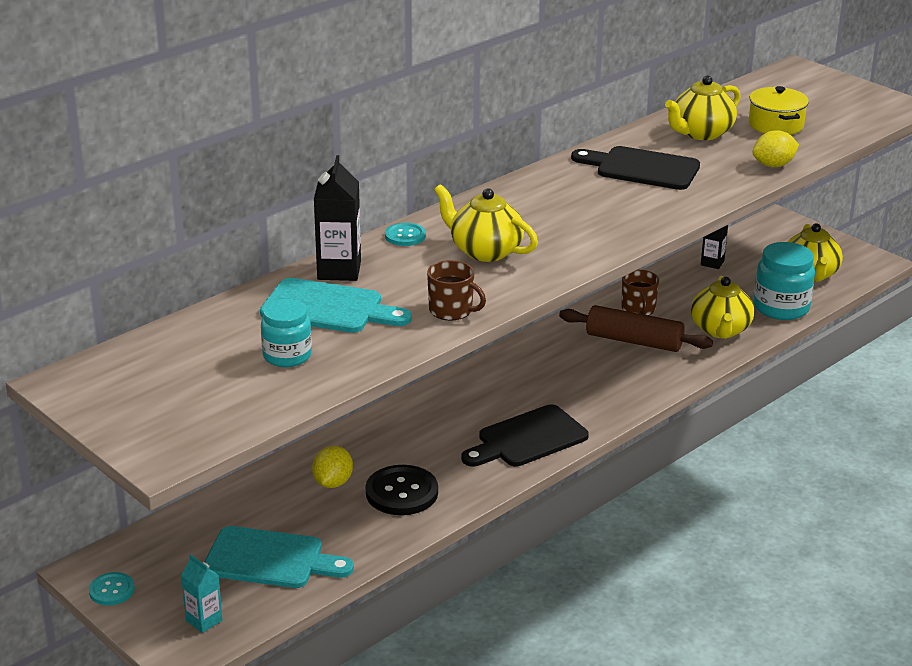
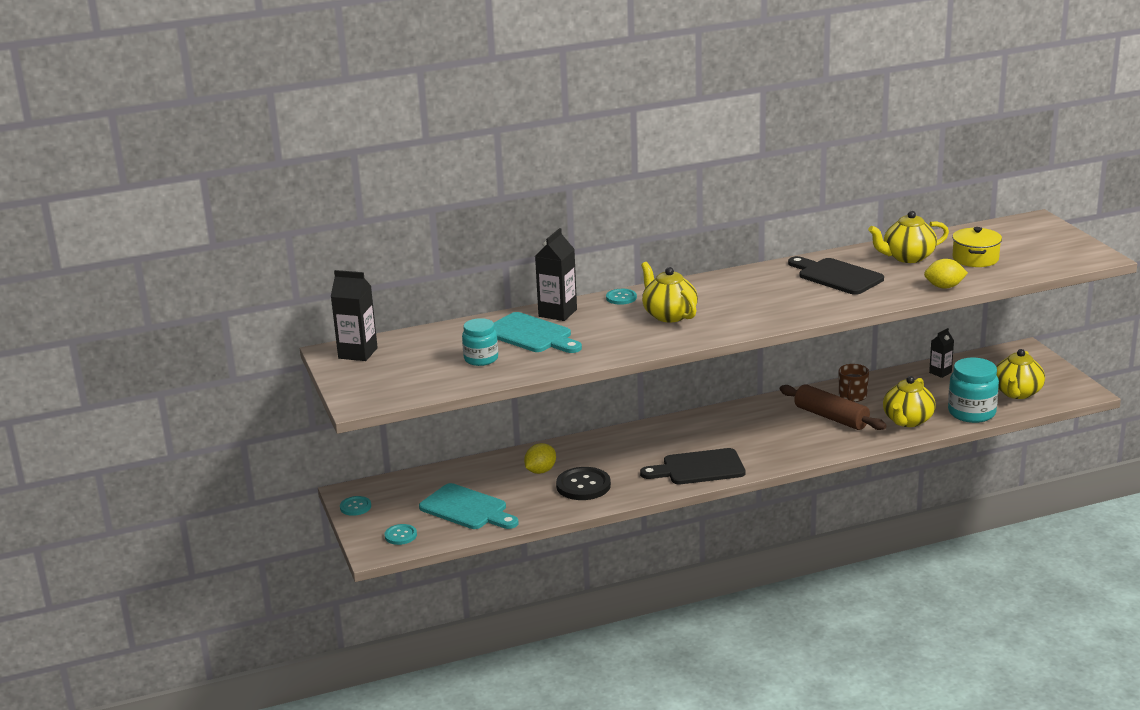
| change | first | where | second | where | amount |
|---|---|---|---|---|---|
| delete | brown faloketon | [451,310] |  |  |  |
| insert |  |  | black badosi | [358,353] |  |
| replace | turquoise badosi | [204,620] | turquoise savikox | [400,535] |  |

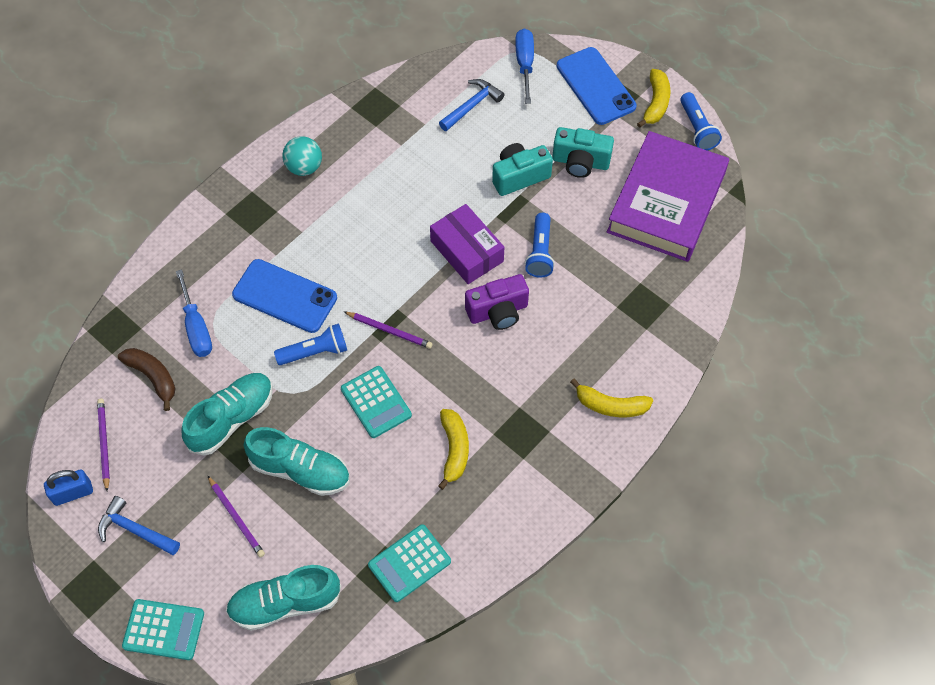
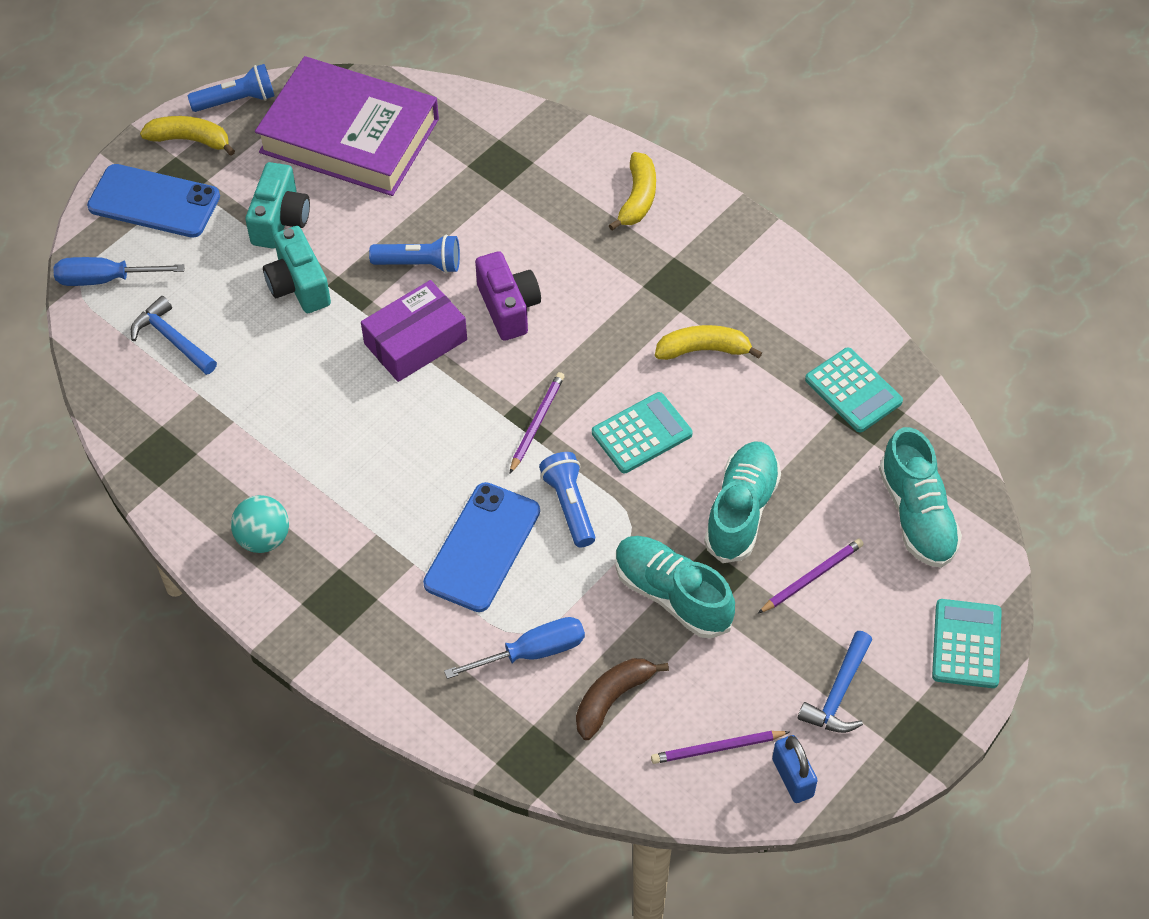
| change | first | where | second | where | amount |
|---|---|---|---|---|---|
| rotate | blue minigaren | [596,86] |  | [154,201] | 45 degrees clockwise |

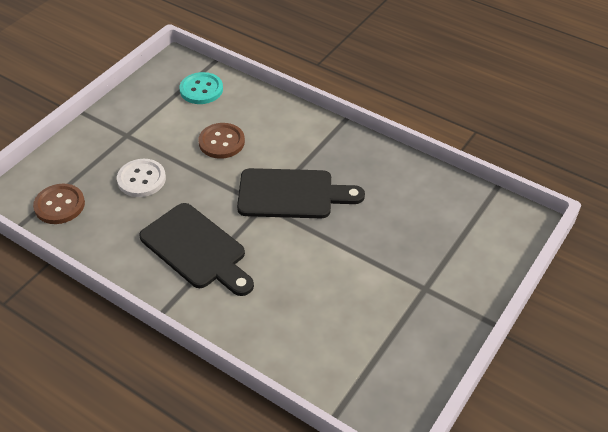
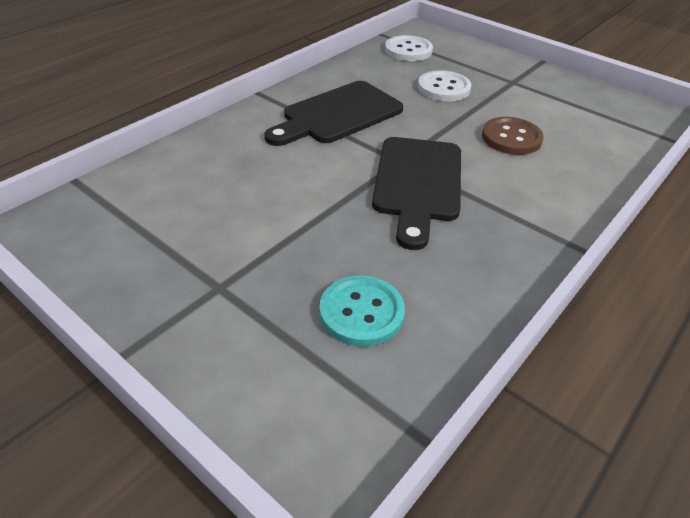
| change | first | where | second | where | amount |
|---|---|---|---|---|---|
| move | turquoise savikox | [201,90] |  | [361,312] |  |
| recolor | brown savikox | [59,205] | white savikox | [408,50] |  |

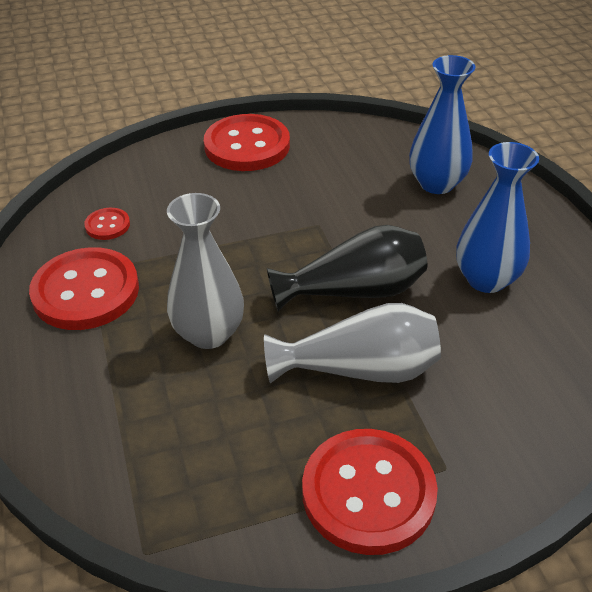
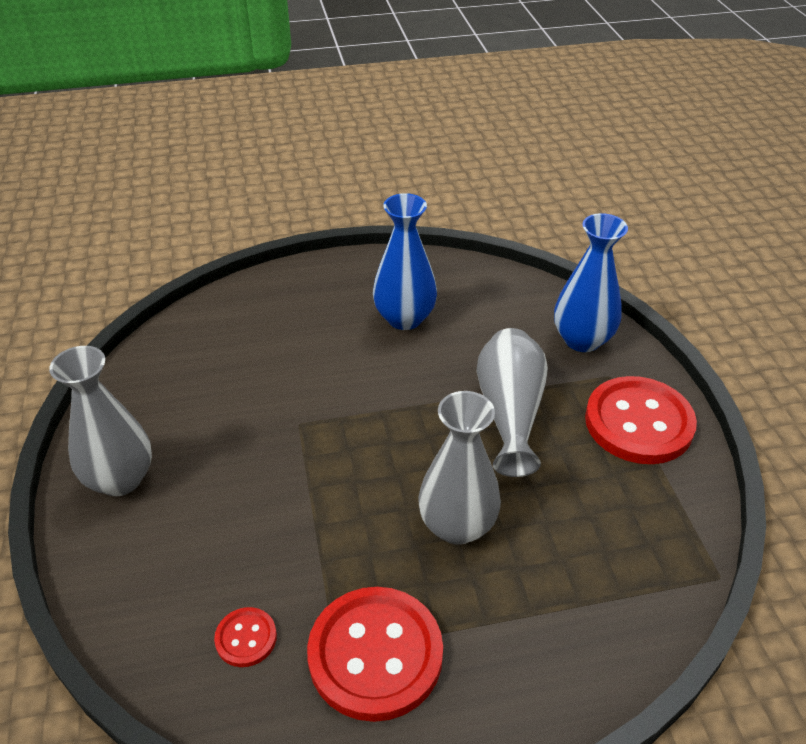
| change | first | where | second | where | amount |
|---|---|---|---|---|---|
| delete | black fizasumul | [355,291] |  |  |  |
| move | blue fizasumul | [436,184] |  | [582,340] |  |
| replace | red savikox | [247,146] | grey fizasumul | [120,479] |  |

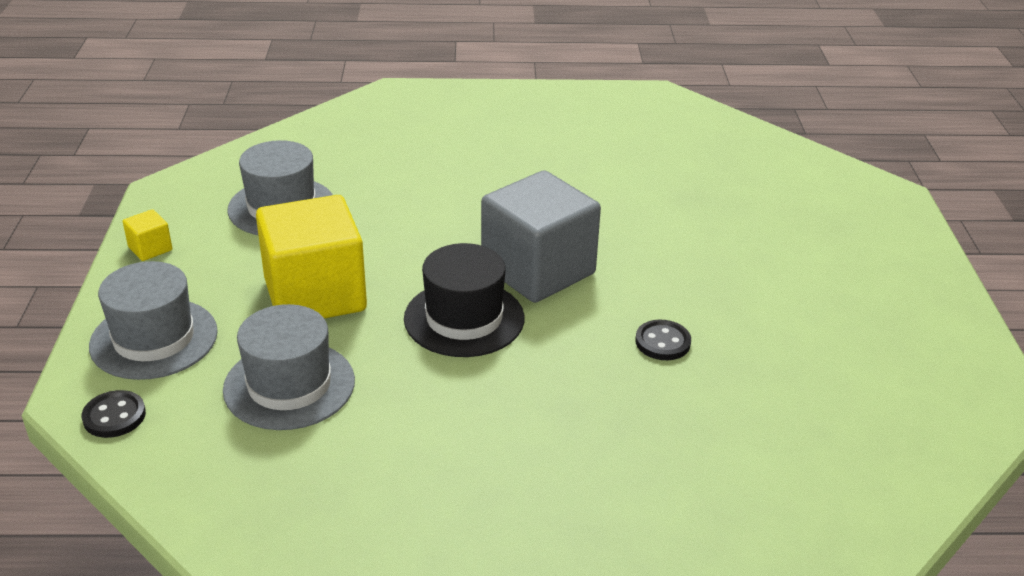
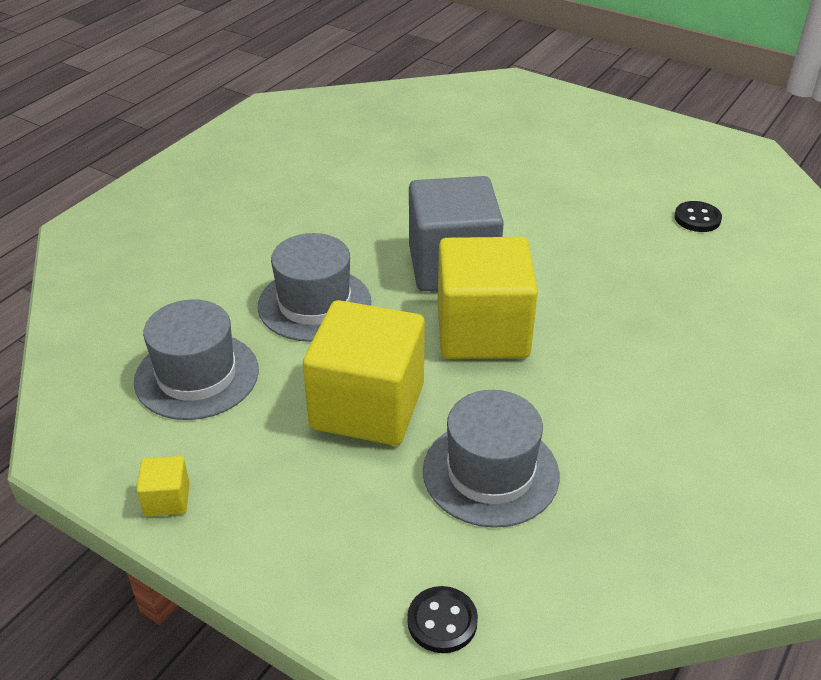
| change | first | where | second | where | amount |
|---|---|---|---|---|---|
| move | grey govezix | [154,339] |  | [314,304] |  |
| move | black savikox | [662,342] |  | [697,218] |  |
| replace | black govezix | [464,318] | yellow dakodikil | [482,331] |  |

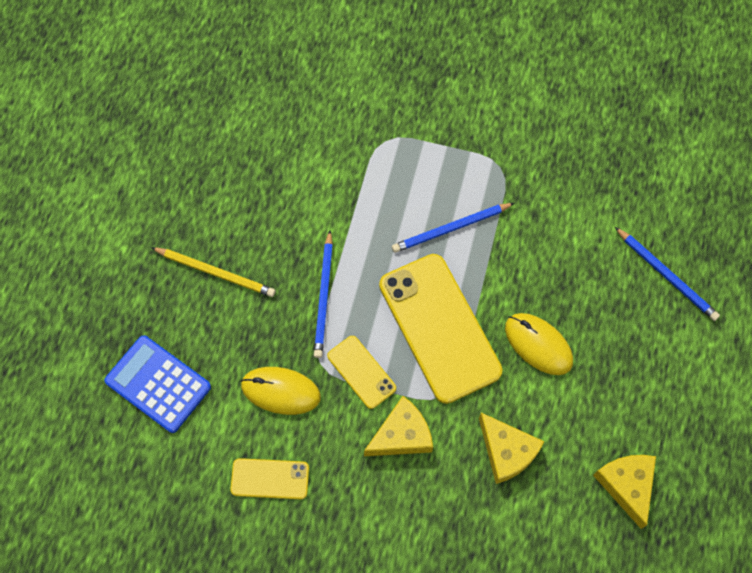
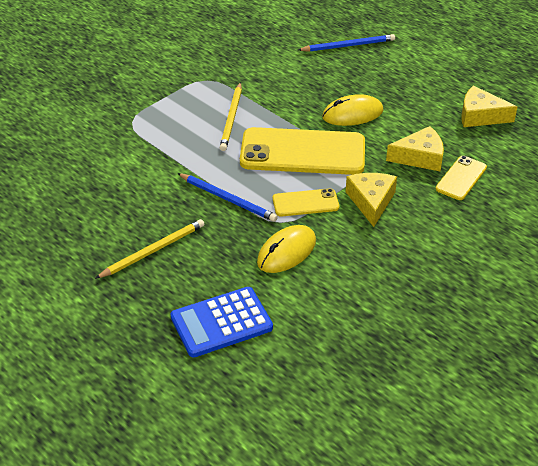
| change | first | where | second | where | amount |
|---|---|---|---|---|---|
| move | yellow minigaren | [270,478] |  | [461,178] |  |
| recolor | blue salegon | [450,229] | yellow salegon | [231,118] |  |

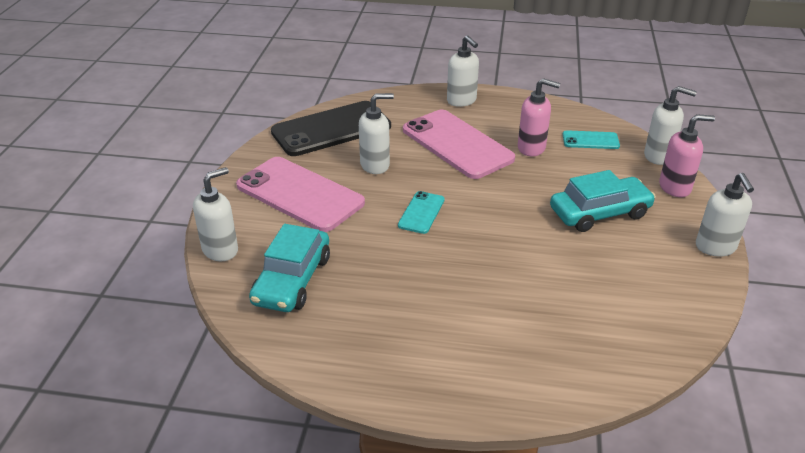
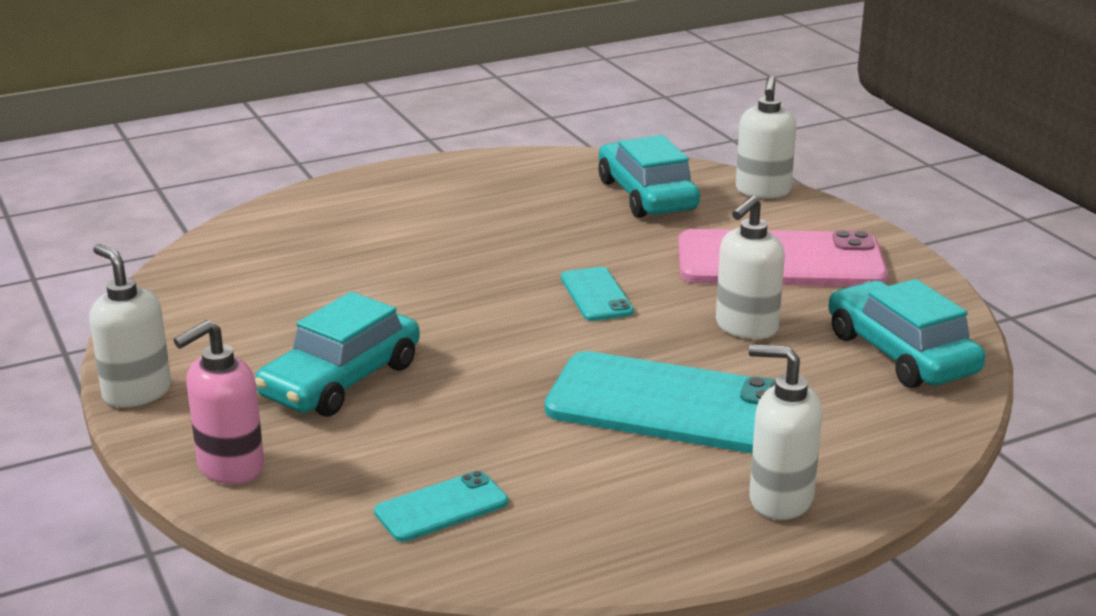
| change | first | where | second | where | amount |
|---|---|---|---|---|---|
| delete | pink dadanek | [532,148] |  |  |  |
| delete | white dadanek | [658,156] |  |  |  |
| replace | black minigaren | [331,129] | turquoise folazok | [901,353] |  |
| recolor | pink minigaren | [457,144] | turquoise minigaren | [671,405] |  |

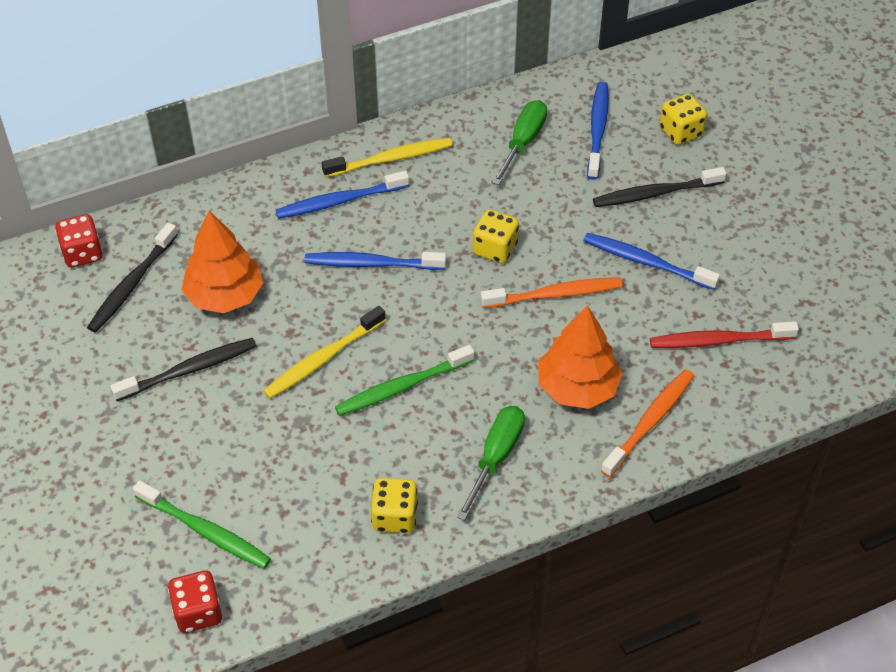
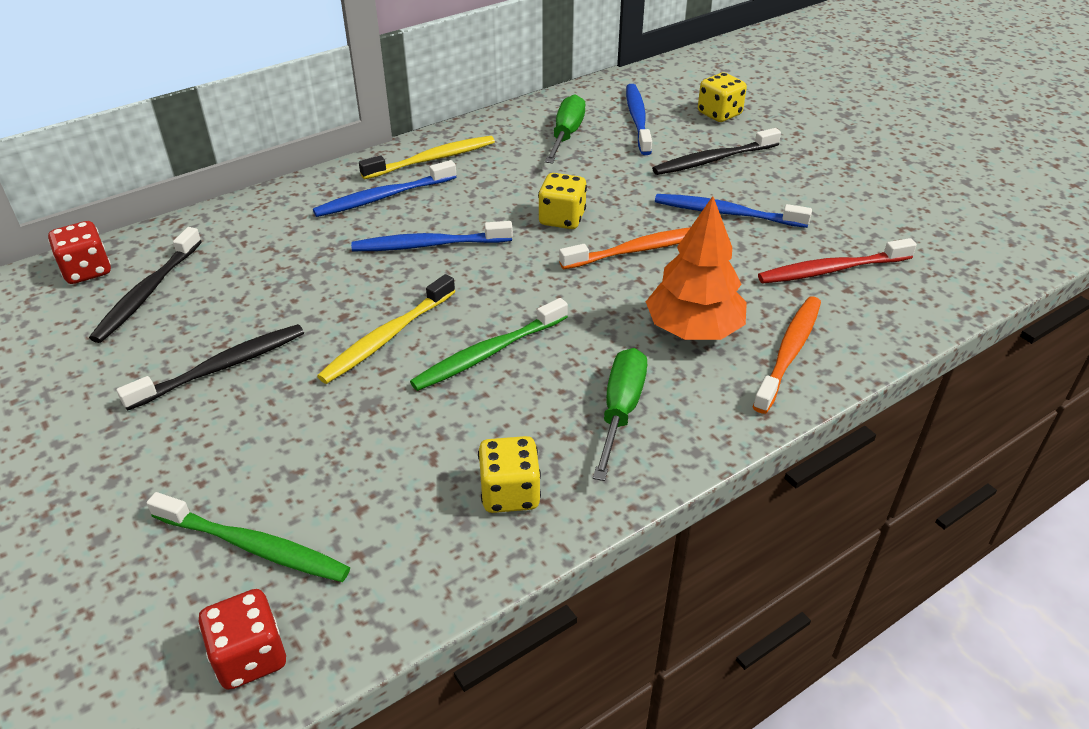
| change | first | where | second | where | amount |
|---|---|---|---|---|---|
| delete | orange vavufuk | [225,295] |  |  |  |

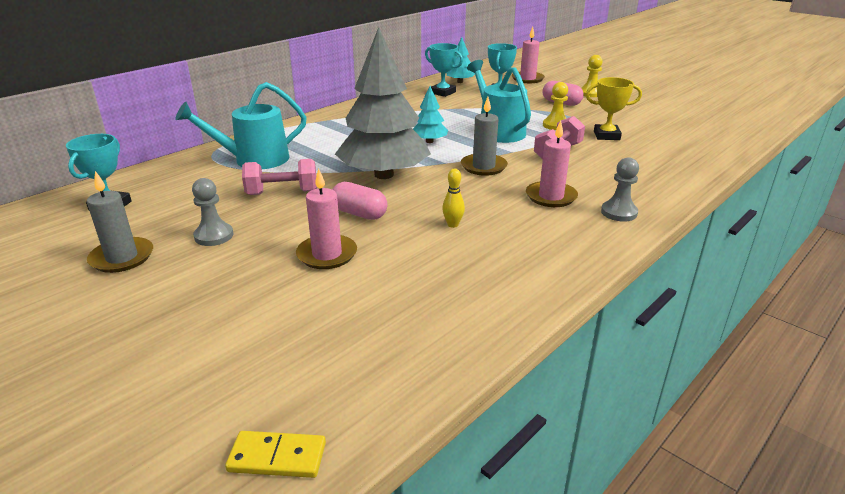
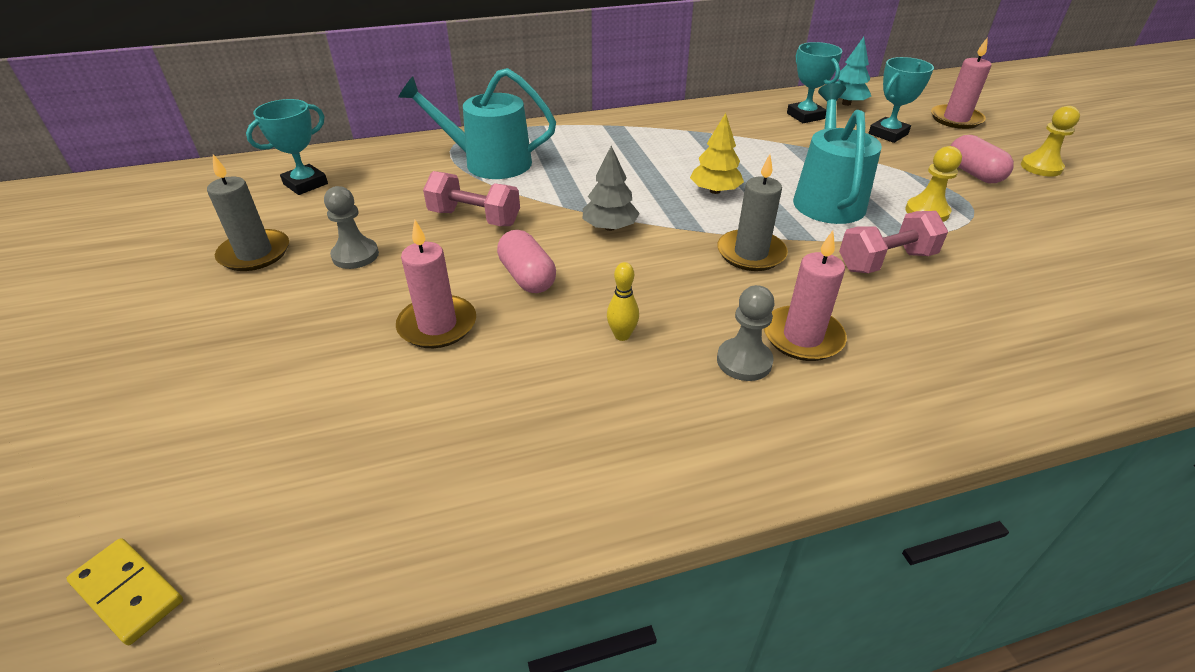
| change | first | where | second | where | amount |
|---|---|---|---|---|---|
| delete | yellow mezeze | [606,136] |  |  |  |
| move | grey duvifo | [619,212] |  | [744,361] |  |
| recolor | turquoise vavufuk | [429,141] | yellow vavufuk | [715,191] |  |
| resize | grey vavufuk | [384,175] |  | [610,227] | x0.45 |

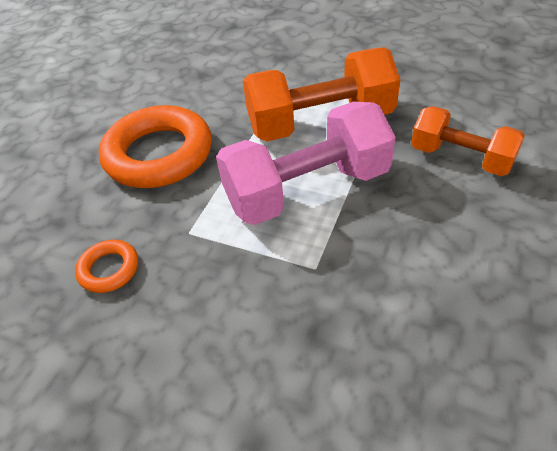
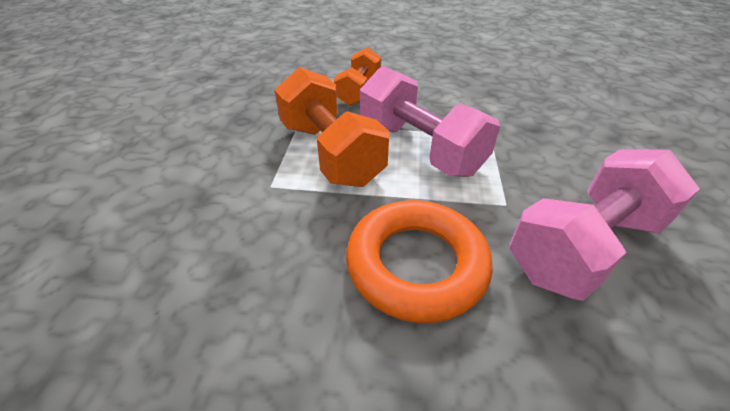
| change | first | where | second | where | amount |
|---|---|---|---|---|---|
| replace | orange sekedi | [109,269] | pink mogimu | [584,246] |  |

